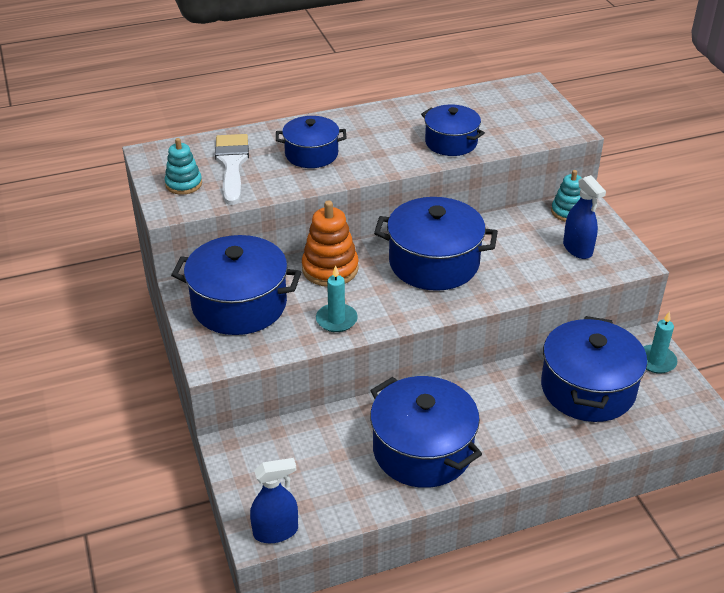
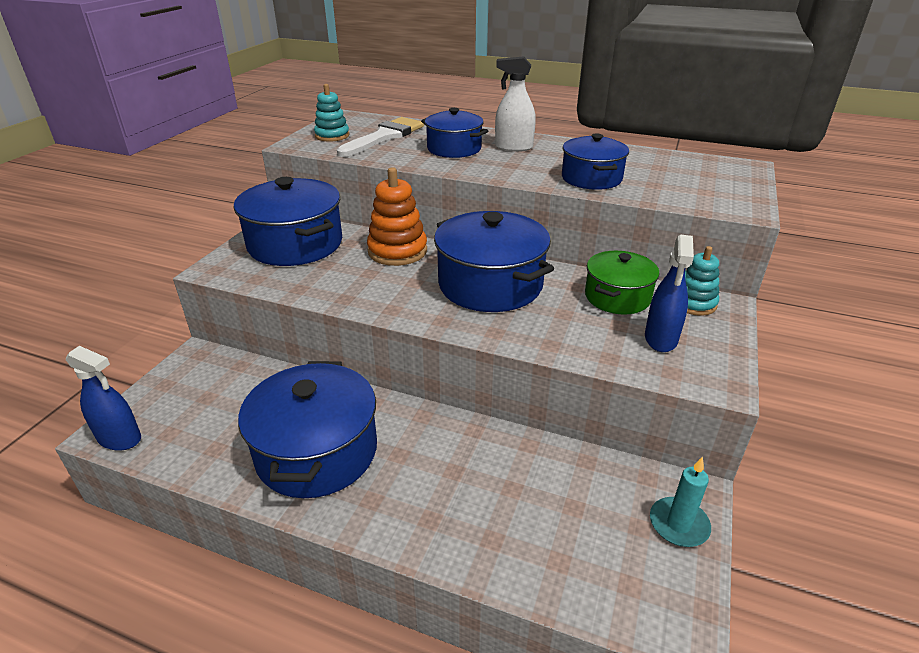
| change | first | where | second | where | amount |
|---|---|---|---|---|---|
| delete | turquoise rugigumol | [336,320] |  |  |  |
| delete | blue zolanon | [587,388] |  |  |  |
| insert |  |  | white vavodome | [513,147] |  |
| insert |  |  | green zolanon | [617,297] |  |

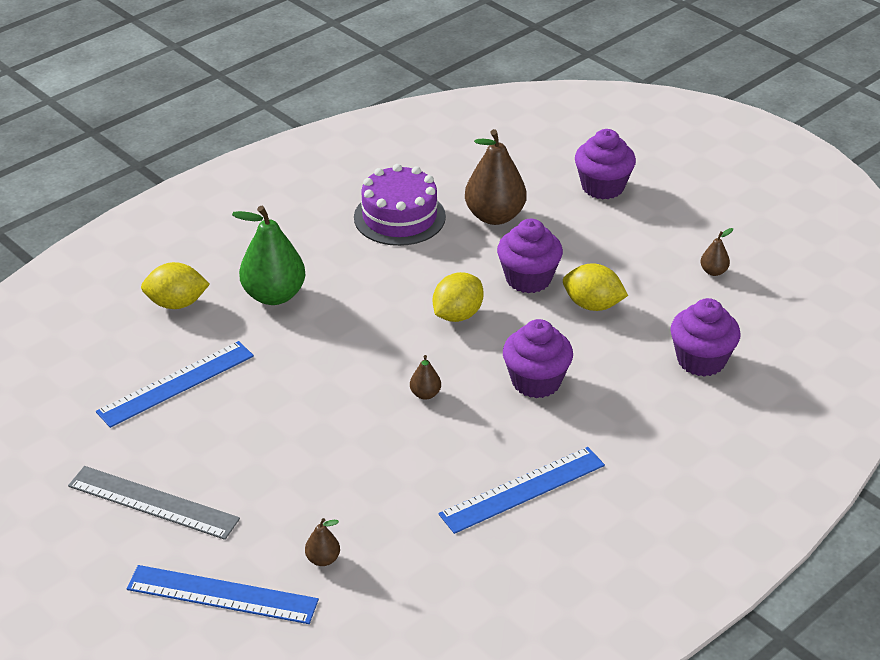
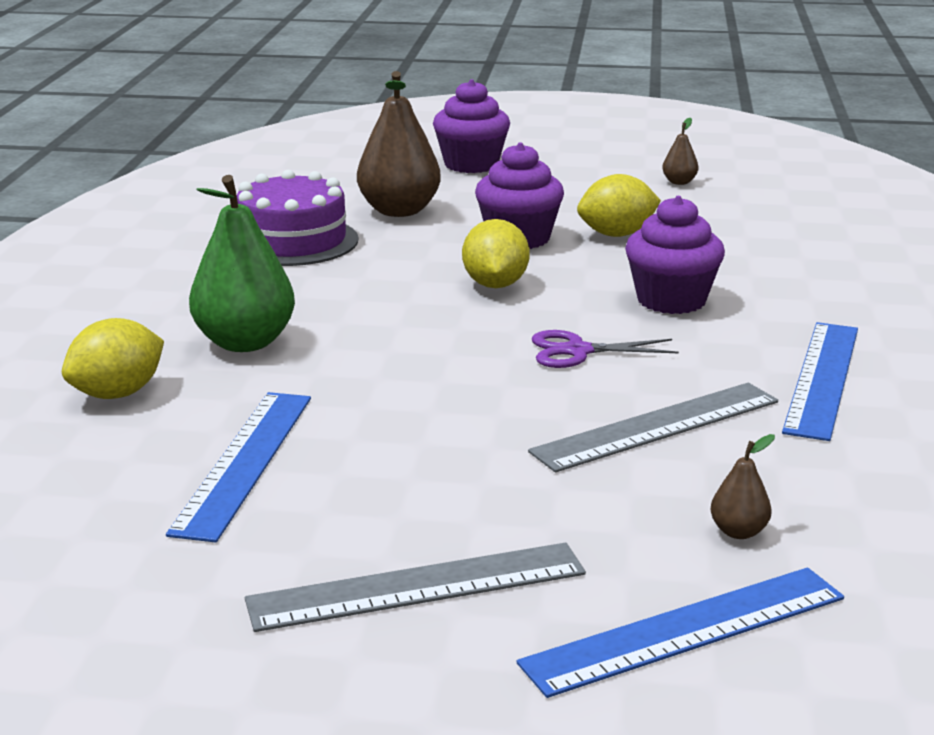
| change | first | where | second | where | amount |
|---|---|---|---|---|---|
| delete | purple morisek | [701,360] |  |  |  |
| insert |  |  | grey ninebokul | [657,426] |  |
| replace | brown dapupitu | [425,394] | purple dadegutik | [577,351] |  |

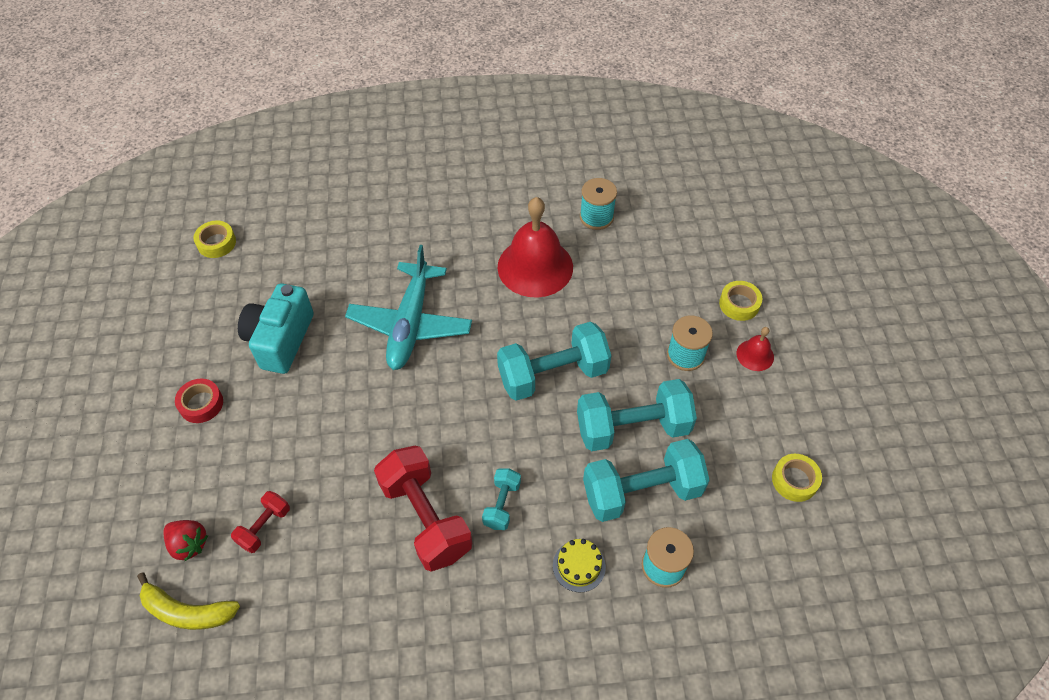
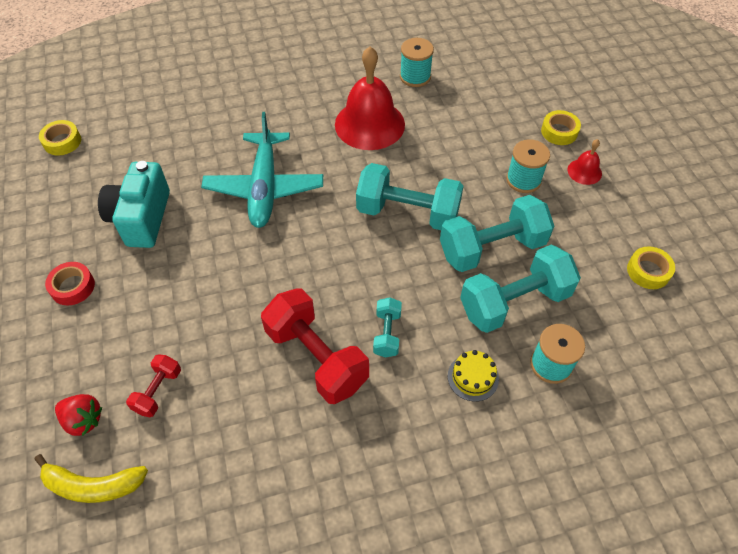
| change | first | where | second | where | amount |
|---|---|---|---|---|---|
| rotate | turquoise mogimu | [553,375] |  | [408,213] | 45 degrees clockwise |

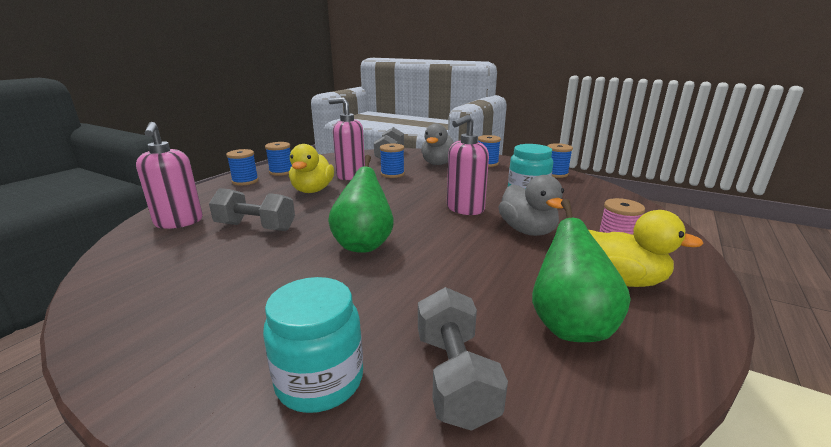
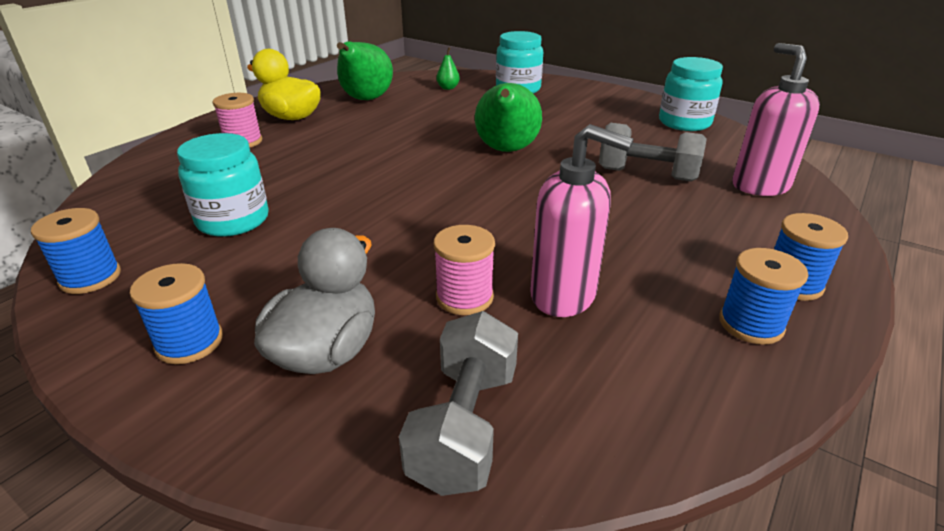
| change | first | where | second | where | amount |
|---|---|---|---|---|---|
| delete | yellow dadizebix | [312,190] |  |  |  |
| delete | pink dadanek | [465,209] |  |  |  |
| delete | grey dadizebix | [527,230] |  |  |  |
| insert |  |  | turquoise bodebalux | [684,123] |  |
| replace | grey mogimu | [454,377] | green dapupitu | [448,88] |  |
| recolor | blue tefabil | [392,174] | pink tefabil | [464,297] |  |

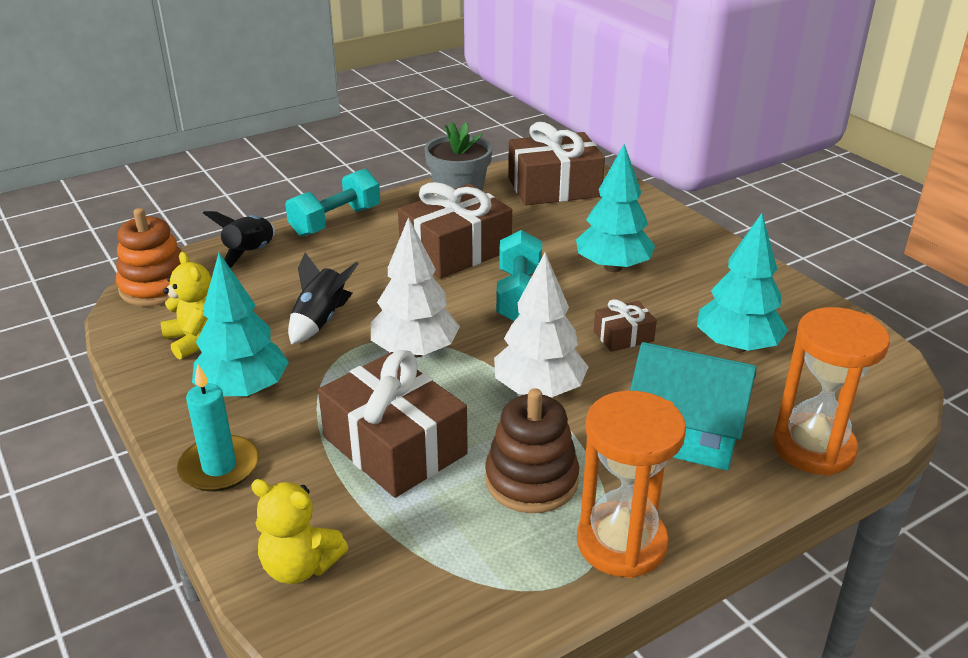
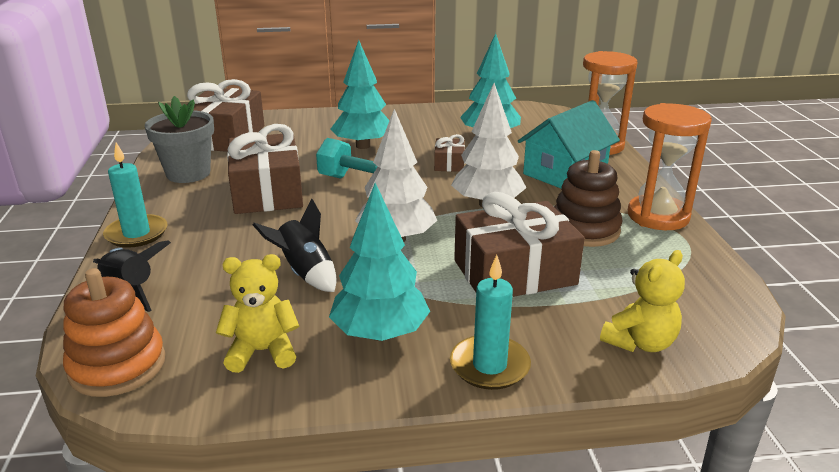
| change | first | where | second | where | amount |
|---|---|---|---|---|---|
| replace | turquoise mogimu | [335,221] | turquoise rugigumol | [136,234] |  |

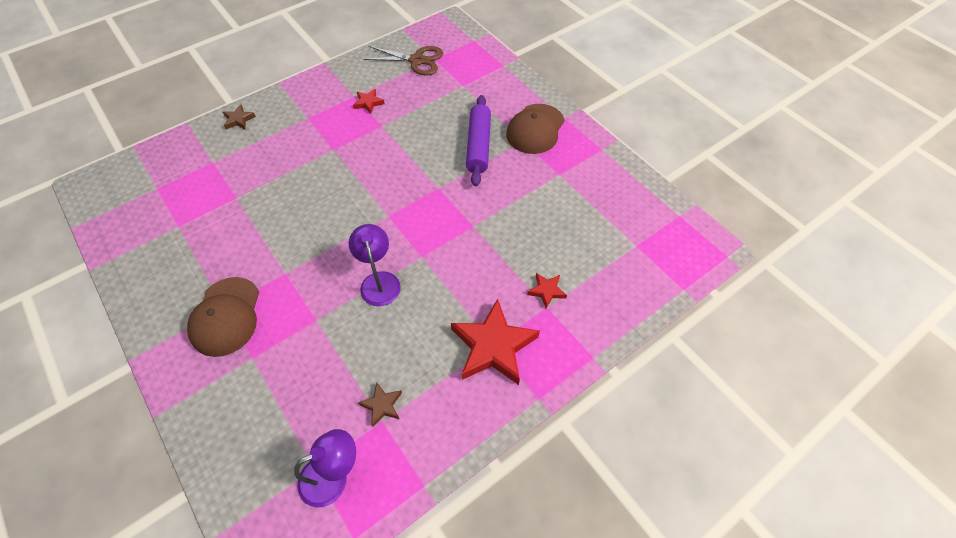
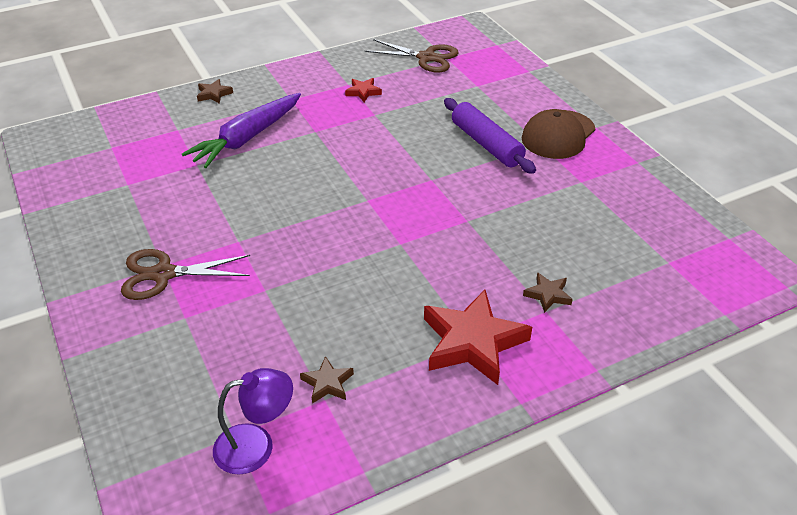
| change | first | where | second | where | amount |
|---|---|---|---|---|---|
| delete | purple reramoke | [379,281] |  |  |  |
| insert |  |  | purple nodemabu | [247,138] |  |
| replace | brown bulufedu | [226,316] | brown dadegutik | [163,274] |  |
| recolor | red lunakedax | [546,291] | brown lunakedax | [548,295] |  |
| rotate | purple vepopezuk | [478,145] |  | [486,144] | 45 degrees counterclockwise |

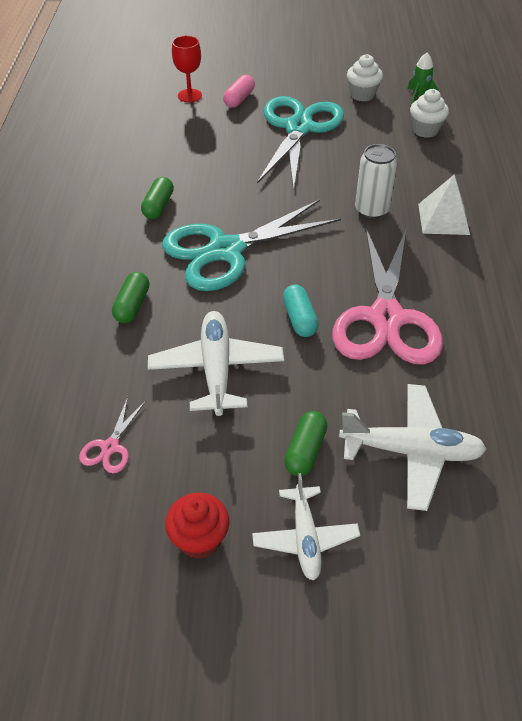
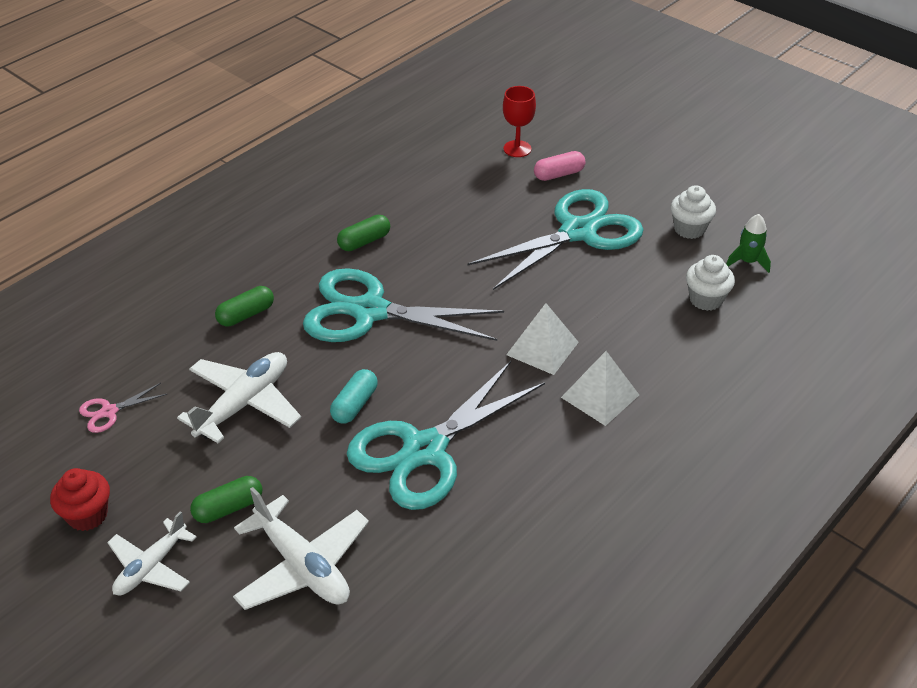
| change | first | where | second | where | amount |
|---|---|---|---|---|---|
| replace | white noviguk | [371,210] | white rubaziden | [542,348] |  |
| recolor | pink dadegutik | [386,318] | turquoise dadegutik | [425,450] |  |

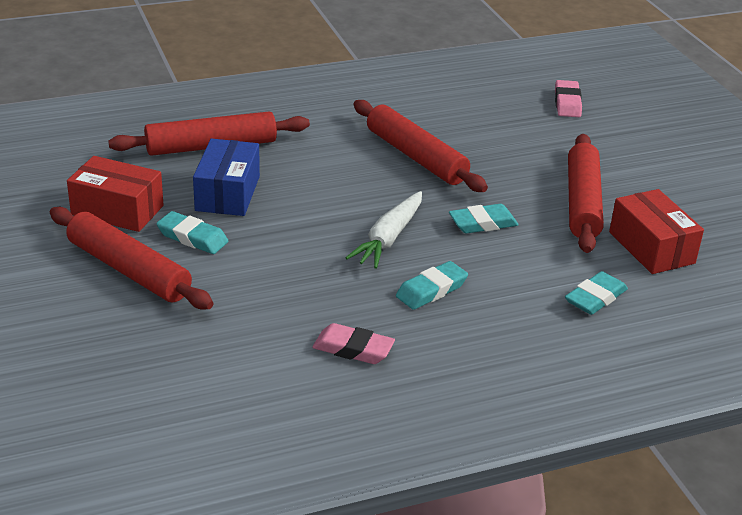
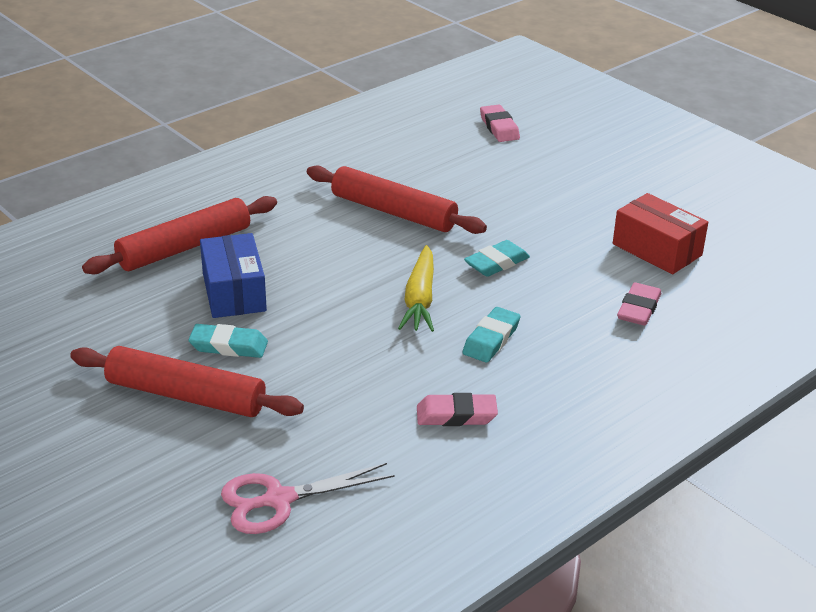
| change | first | where | second | where | amount |
|---|---|---|---|---|---|
| delete | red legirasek | [117,210] |  |  |  |
| delete | red vepopezuk | [582,202] |  |  |  |
| insert |  |  | pink dadegutik | [278,500] |  |
| recolor | white nodemabu | [388,238] | yellow nodemabu | [420,299] |  |
| recolor | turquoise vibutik | [595,298] | pink vibutik | [638,309] |  |

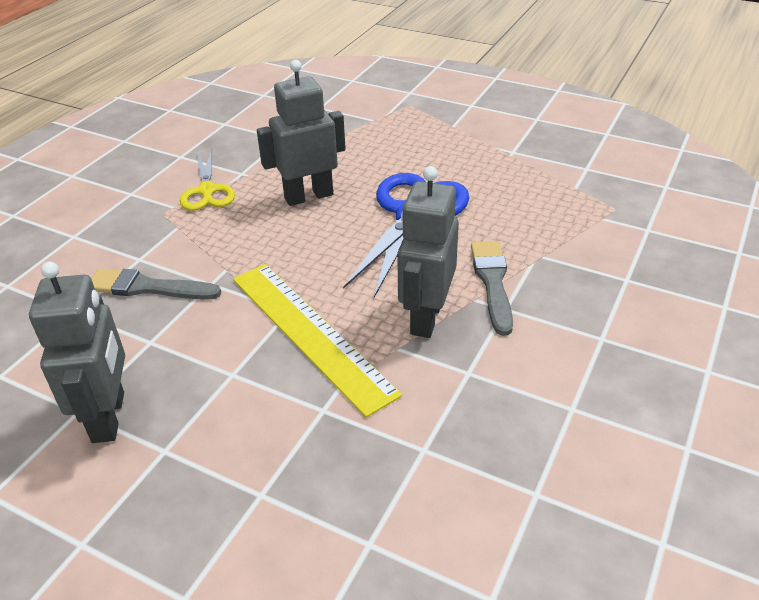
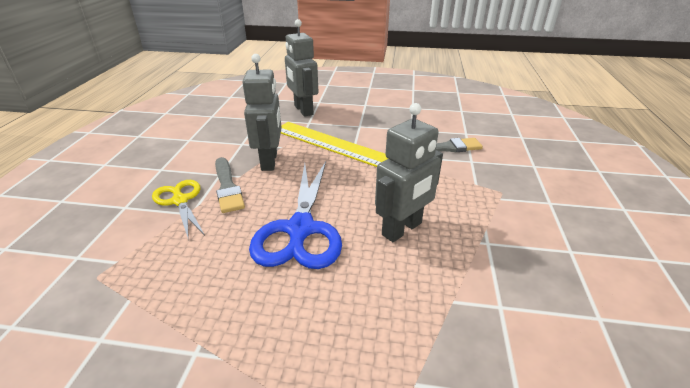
| change | first | where | second | where | amount |
|---|---|---|---|---|---|
| move | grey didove | [109,417] |  | [303,110] |  |
| move | yellow dadegutik | [207,191] |  | [180,201] |  |

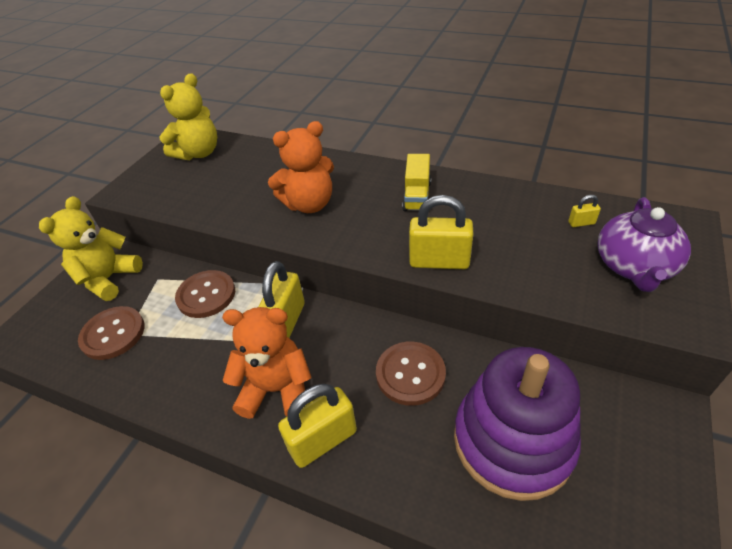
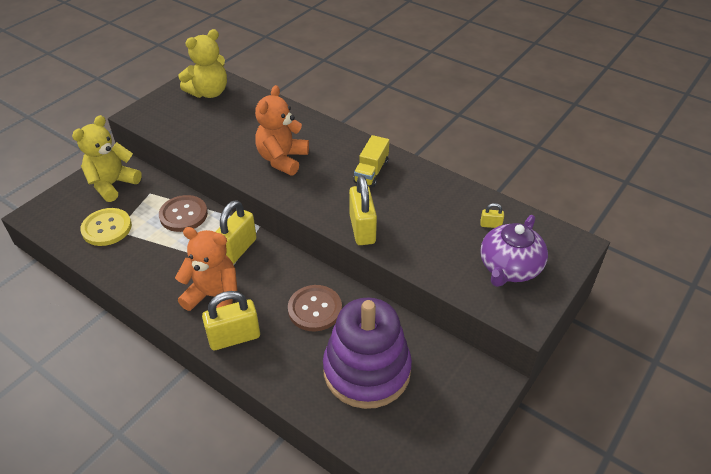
| change | first | where | second | where | amount |
|---|---|---|---|---|---|
| recolor | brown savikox | [113,334] | yellow savikox | [107,228] |  |
| rotate | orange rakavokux | [309,204] |  | [282,159] | 120 degrees clockwise |
| rotate | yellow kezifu | [439,261] |  | [362,229] | 60 degrees clockwise |

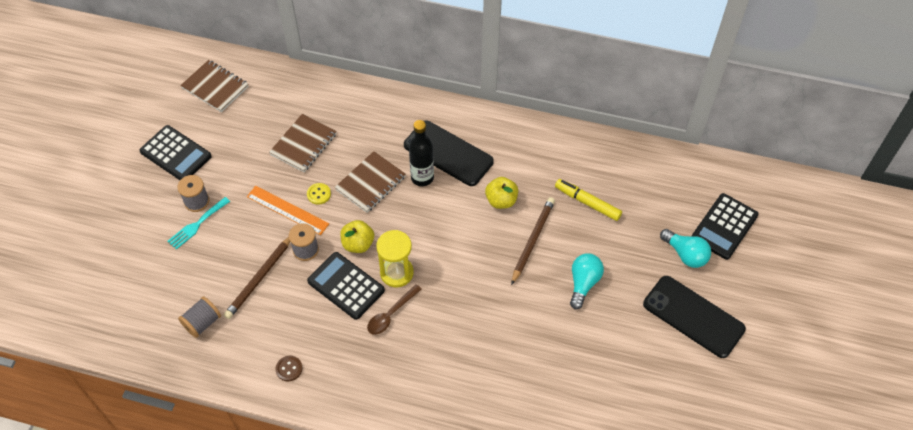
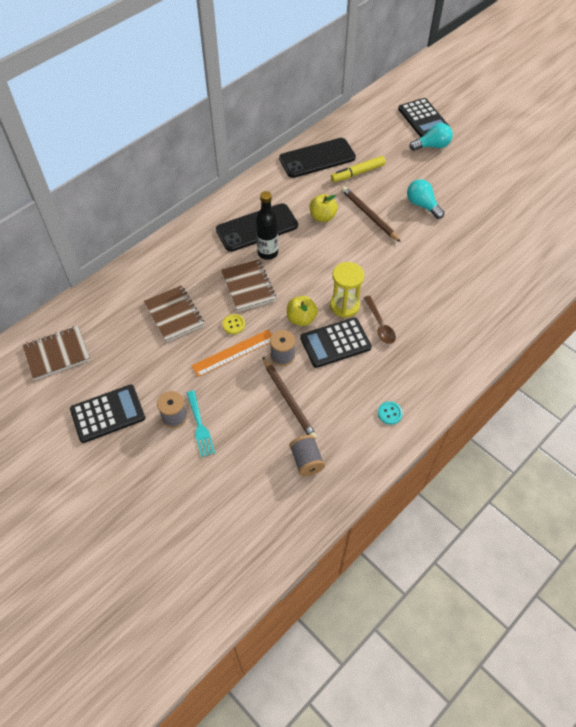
| change | first | where | second | where | amount |
|---|---|---|---|---|---|
| move | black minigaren | [693,316] |  | [317,158] |  |
| recolor | brown savikox | [289,369] | turquoise savikox | [390,413] |  |

